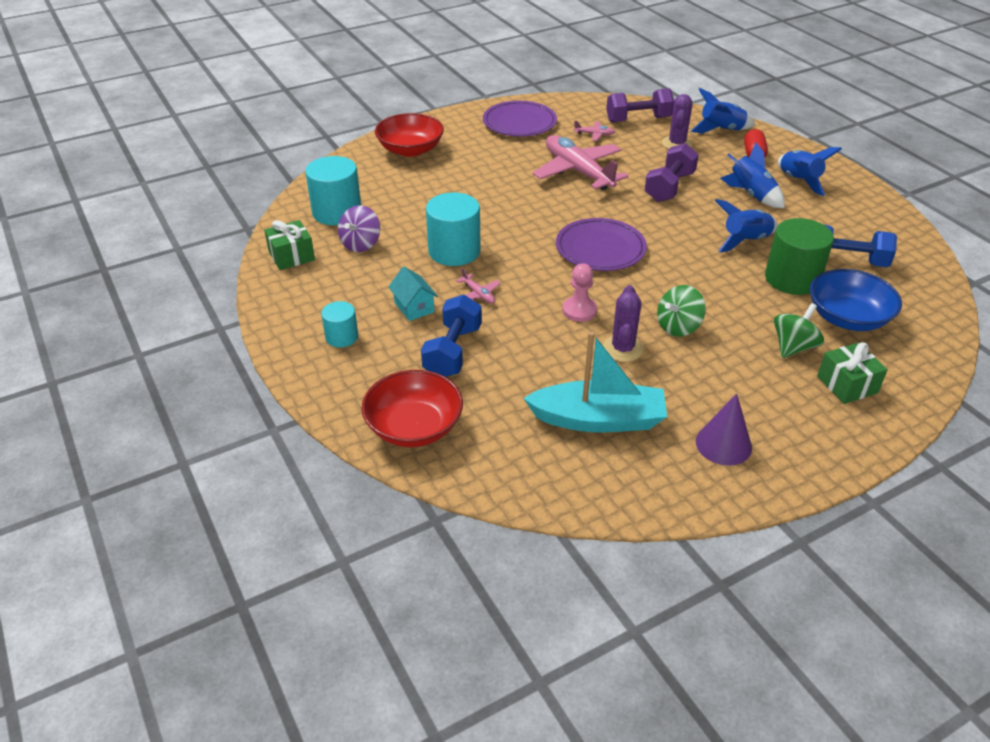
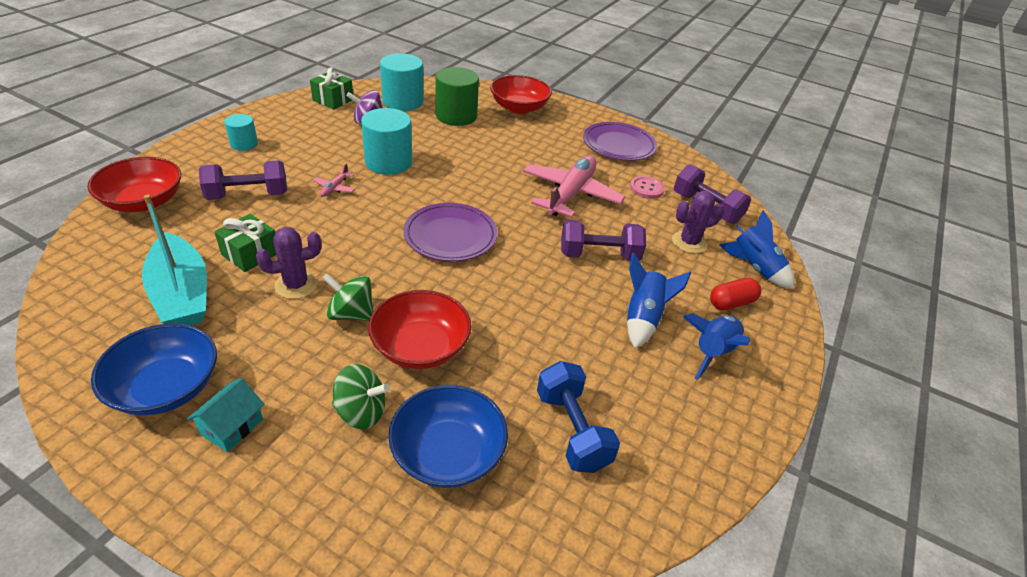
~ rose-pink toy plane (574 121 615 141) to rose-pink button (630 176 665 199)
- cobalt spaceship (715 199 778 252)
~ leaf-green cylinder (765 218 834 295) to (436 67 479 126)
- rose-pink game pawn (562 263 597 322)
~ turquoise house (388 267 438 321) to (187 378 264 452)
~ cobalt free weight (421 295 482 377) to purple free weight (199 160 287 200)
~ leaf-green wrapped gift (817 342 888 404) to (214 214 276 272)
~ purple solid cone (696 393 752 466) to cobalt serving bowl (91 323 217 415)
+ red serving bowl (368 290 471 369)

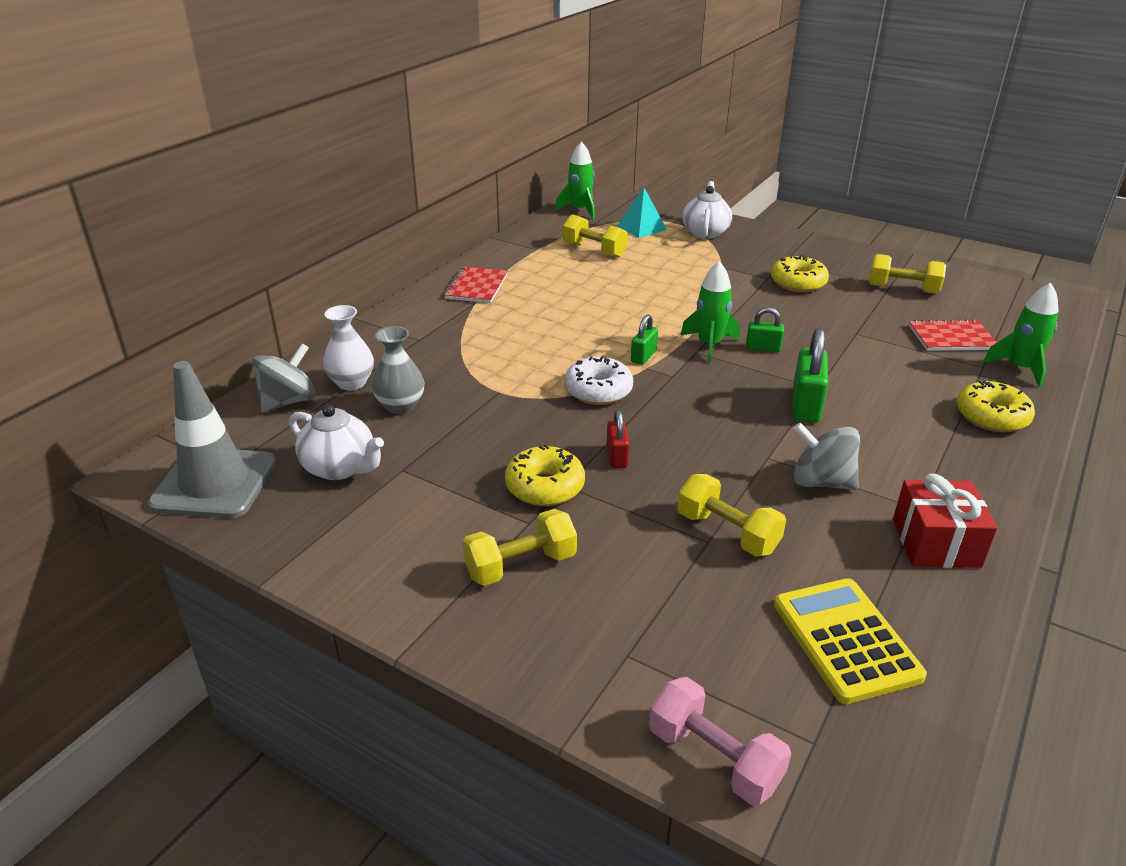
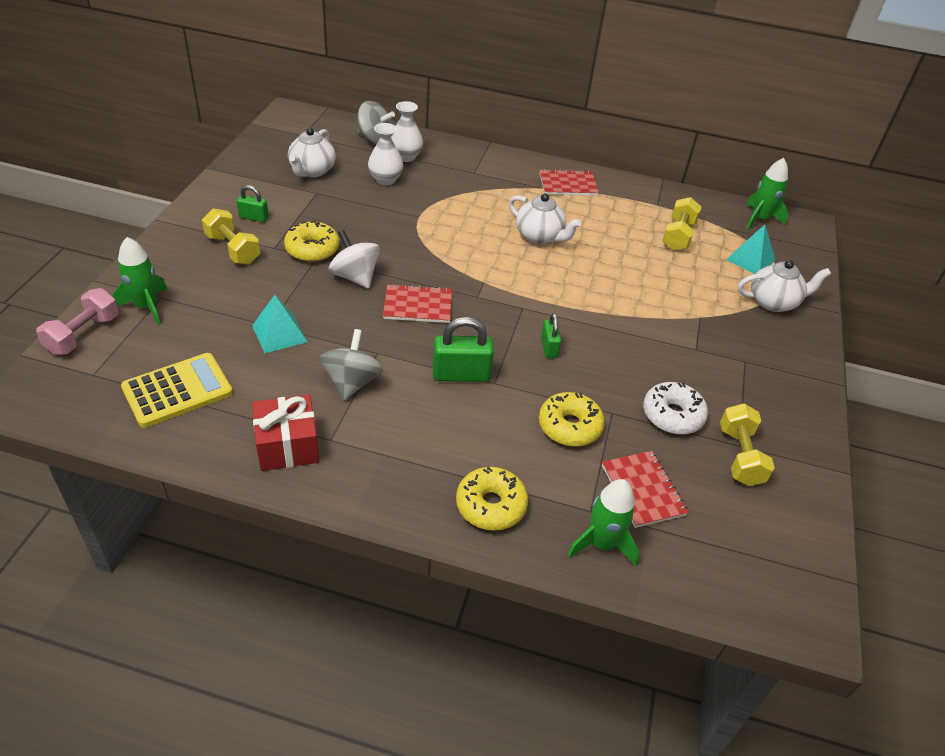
~ golden doughnut (771 255 829 292) to (539 392 605 447)
~ leaf-green spaceship (681 261 739 363) to (112 237 168 325)
~ leaf-green padlock (631 314 658 365) to (237 185 269 222)
~ grey tall vase (372 326 424 414) to snow-white tall vase (368 123 403 185)
~ snow-white doughnut (564 355 633 405) to (643 382 708 435)
- grey road cone (148 361 276 518)
~ red padlock (607 410 629 468) to snow-white whirligig (329 230 380 289)
~ golden free weight (677 474 786 556) to turquoise solid pyramid (252 295 307 353)
+ snow-white china teapot (509 193 581 244)
+ red notebook (383 284 452 323)

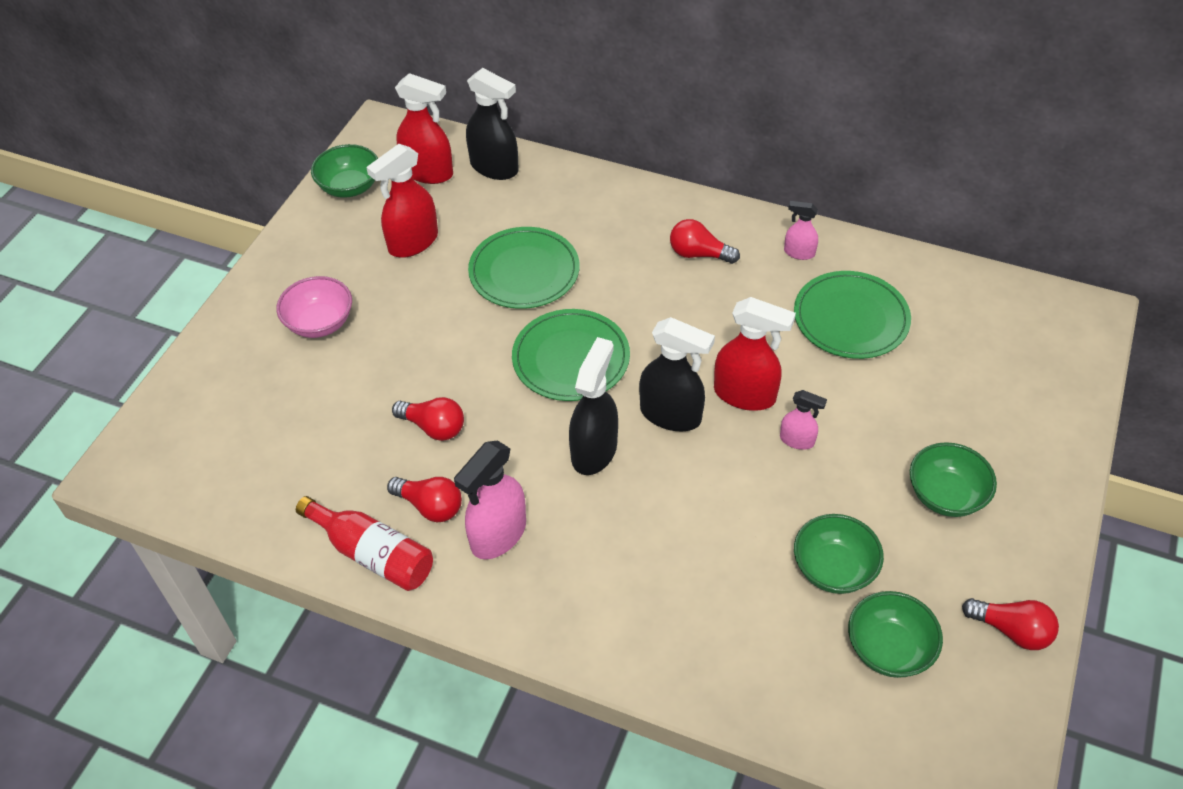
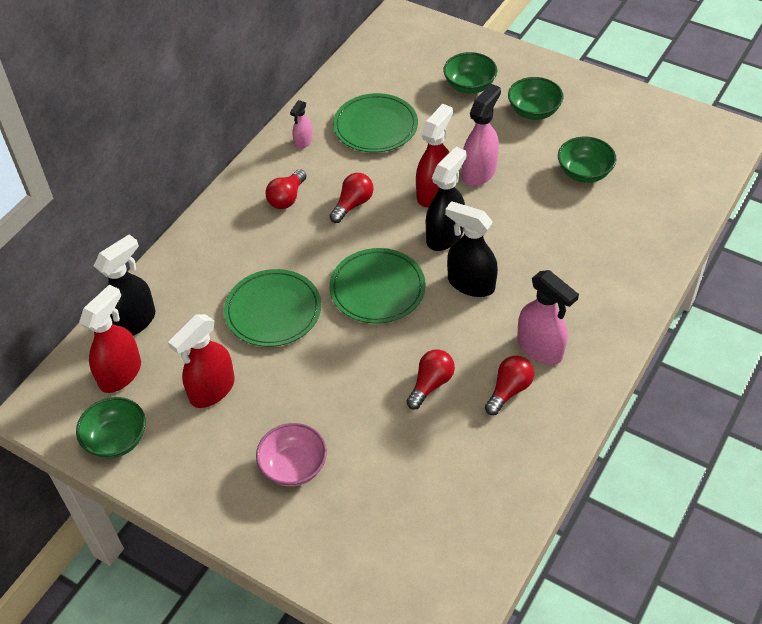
~ red spray cleaner (366 144 438 258) = (168 314 235 408) 75 degrees clockwise
~ rose-pink spray cleaner (780 390 827 450) = (462 84 501 186) x1.84
- red bottle (296 496 433 591)
~ leaf-green serving bowl (848 591 943 678) to (443 52 497 94)
~ red lightbulb (962 598 1059 650) to (329 173 373 223)

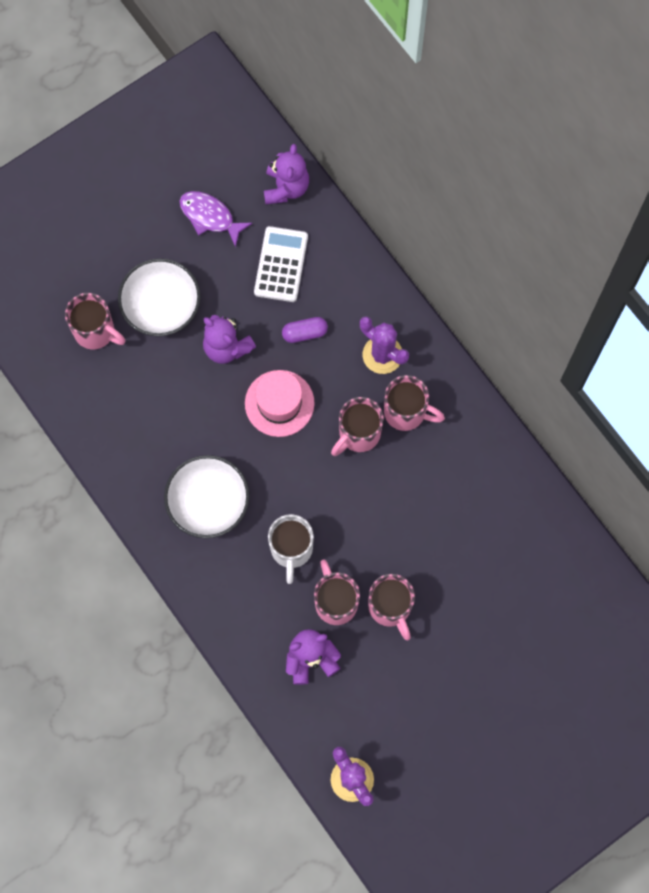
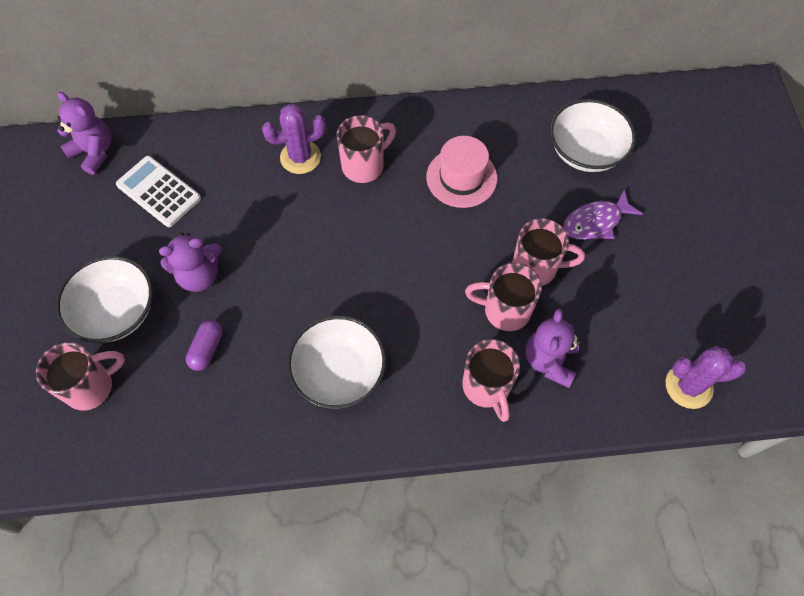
~ purple fish figure (180 191 253 247) to (563 189 643 240)
~ purple pill shape (282 317 328 343) to (186 320 223 371)
~ rose-pink hat (245 370 315 437) to (426 136 497 208)
~ rose-pink mug (331 397 384 456) to (462 339 520 422)
- snow-white mug (268 514 314 584)
+ snow-white serving bowl (550 99 636 172)

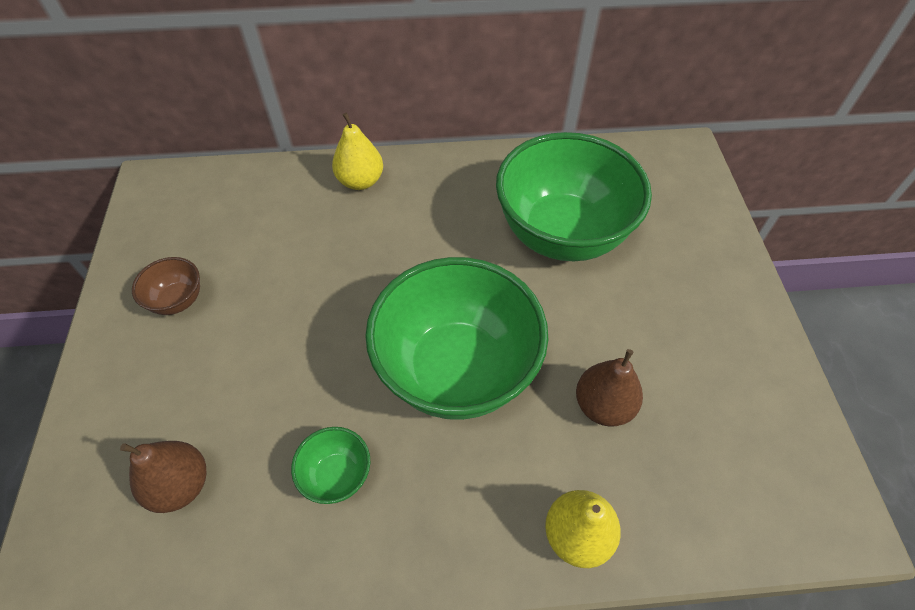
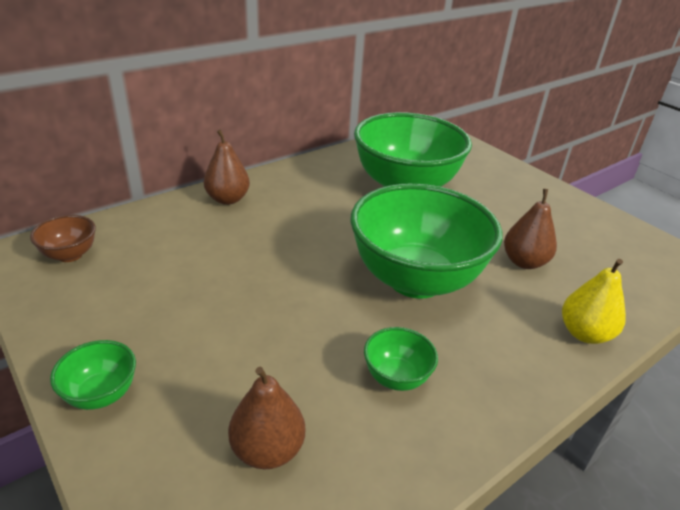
~ golden pear (332 113 383 190) to russet pear (204 130 250 205)
~ russet serving bowl (132 257 200 315) to (30 215 96 262)
+ leaf-green serving bowl (50 340 136 410)

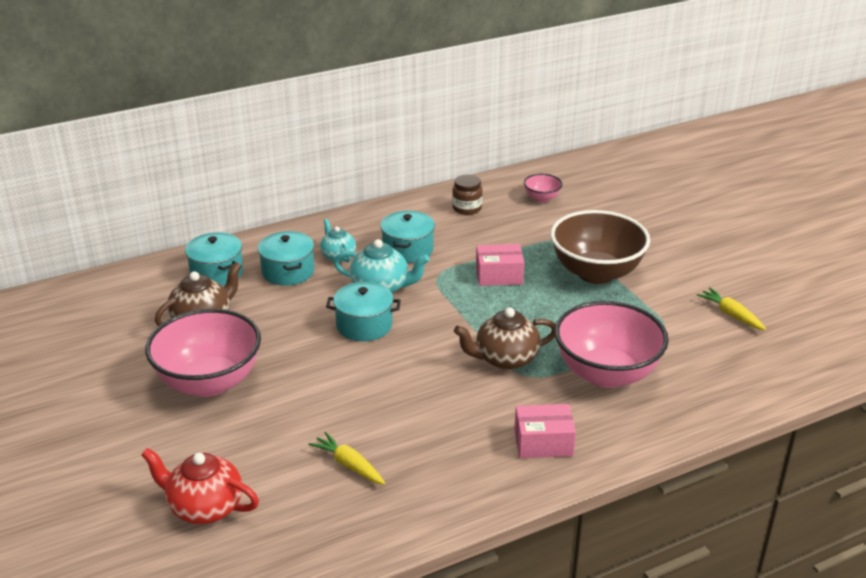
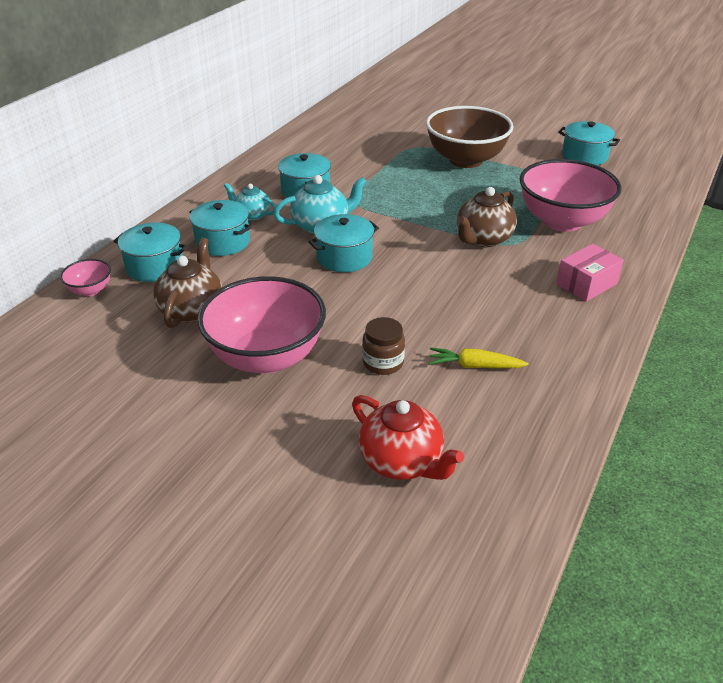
~ rose-pink serving bowl (524 174 562 202) to (60 259 111 296)
~ russet jar (452 175 483 215) to (362 317 405 375)
- rose-pink parcel (476 244 524 286)
~ golden carrot (697 288 766 330) to turquoise pot (558 121 620 165)
~ red china teapot (141 448 259 524) = (352 395 464 480) 120 degrees counterclockwise

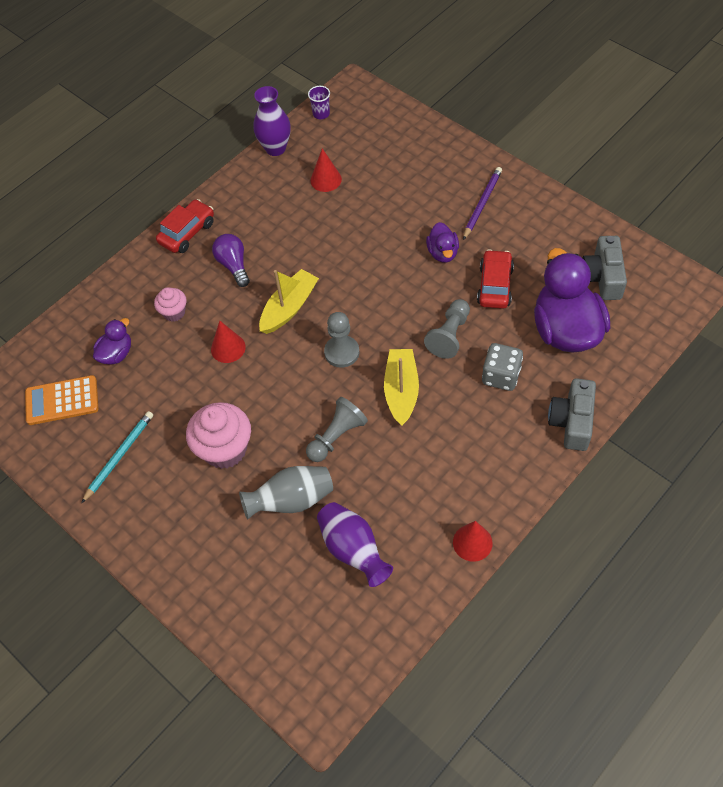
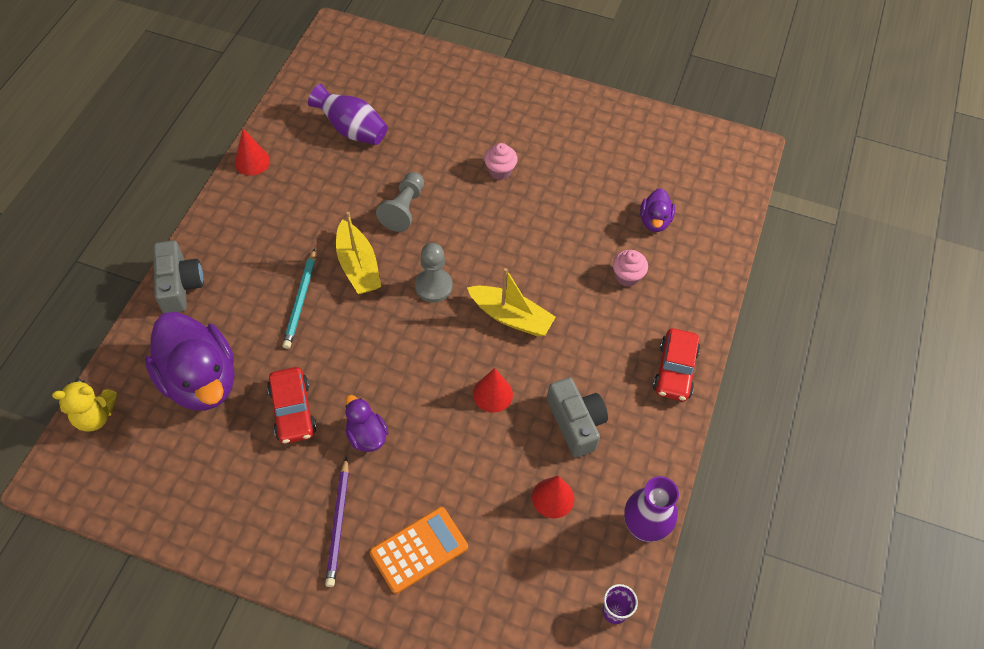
- purple lightbulb (212 234 250 287)
~ grey camera (582 236 627 300) to (547 377 608 458)
~ golden toy boat (259 269 319 334) = (467 268 556 337) 75 degrees counterclockwise
- grey game pawn (424 299 470 359)
~ red solid cone (211 320 246 363) to (473 368 513 413)
- grey dice (482 343 523 391)
~ orange adding machine (25 375 98 425) to (370 507 468 594)
~ rose-pink fairy cake (186 402 251 469) = (484 143 518 180) x0.55
~ turquoise lead pencil (81 411 153 503) to (283 248 315 349)
- grey tall vase (239 466 333 519)
+ golden stuffed bear (52 378 117 431)

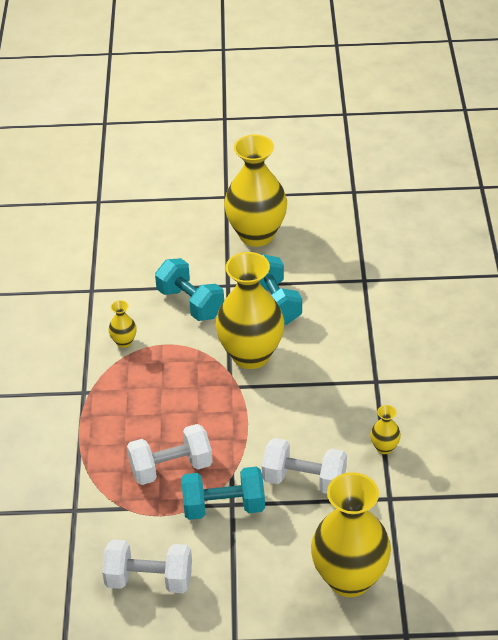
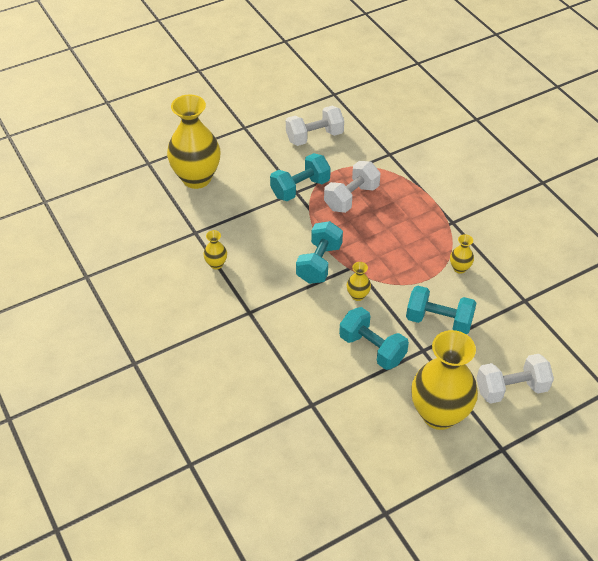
~ golden tall vase (215 252 284 369) = (347 262 371 301) x0.42
~ snow-white free weight (262 438 347 494) to (477 354 554 404)
+ turquoise free weight (296 221 343 284)

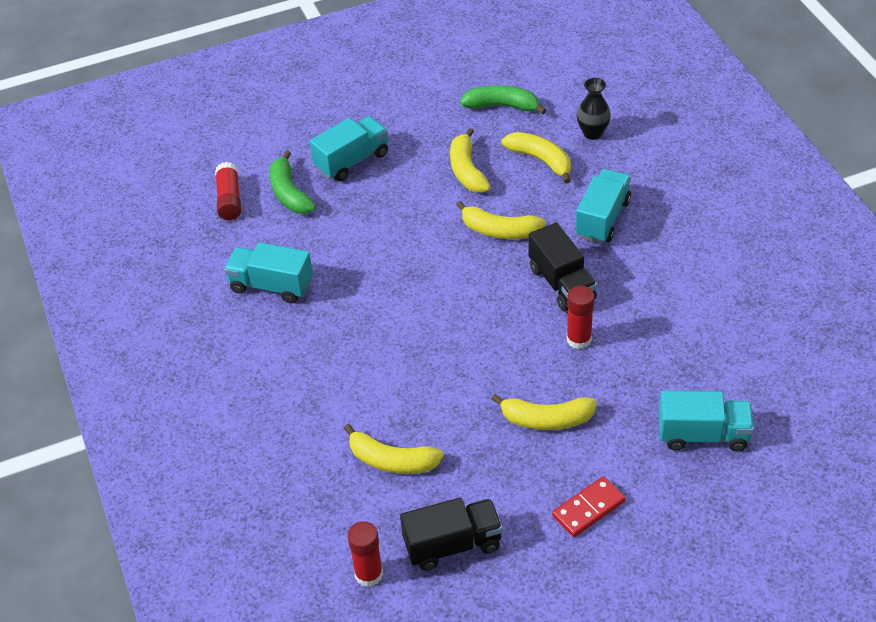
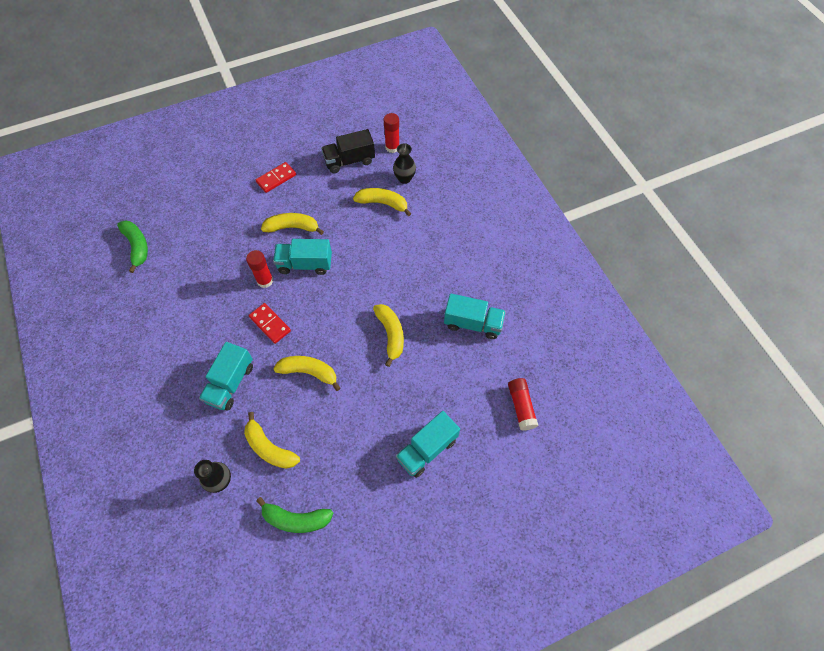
~ golden toy banana (450 128 491 193) to (373 304 404 367)
~ leaf-green toy banana (270 150 316 214) to (117 221 148 273)
~ jet-black lorry (529 222 597 311) to red domino tile (249 303 291 344)
~ turquoise lorry (658 391 754 451) to (273 239 332 275)
+ jet-black tall vase (393 143 416 184)

